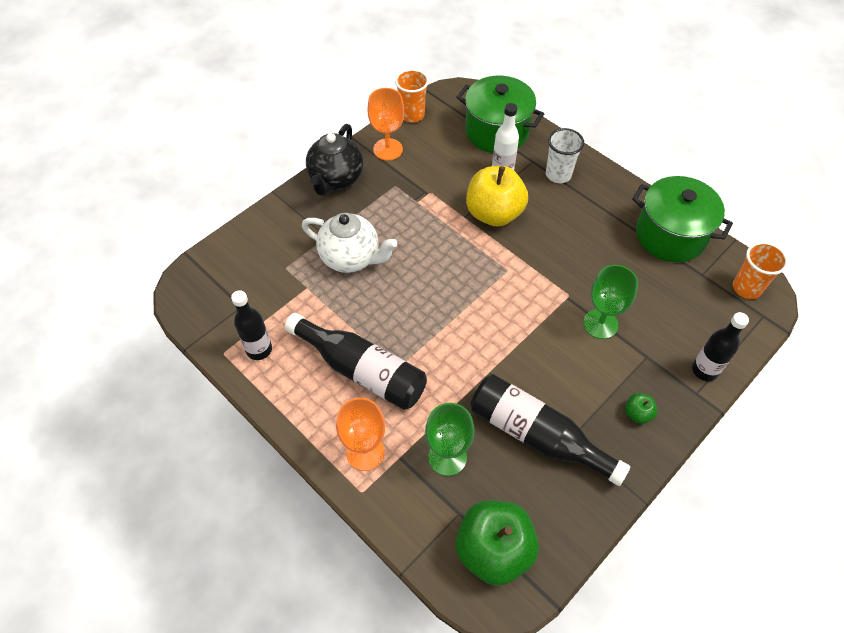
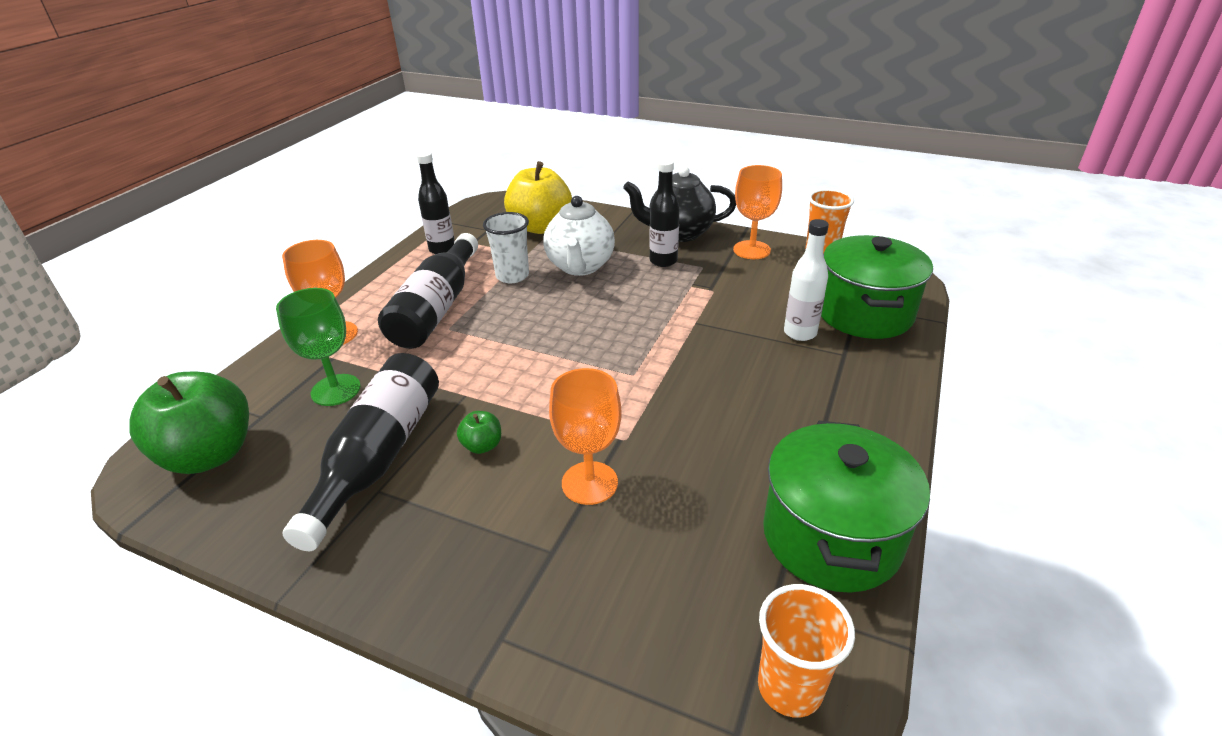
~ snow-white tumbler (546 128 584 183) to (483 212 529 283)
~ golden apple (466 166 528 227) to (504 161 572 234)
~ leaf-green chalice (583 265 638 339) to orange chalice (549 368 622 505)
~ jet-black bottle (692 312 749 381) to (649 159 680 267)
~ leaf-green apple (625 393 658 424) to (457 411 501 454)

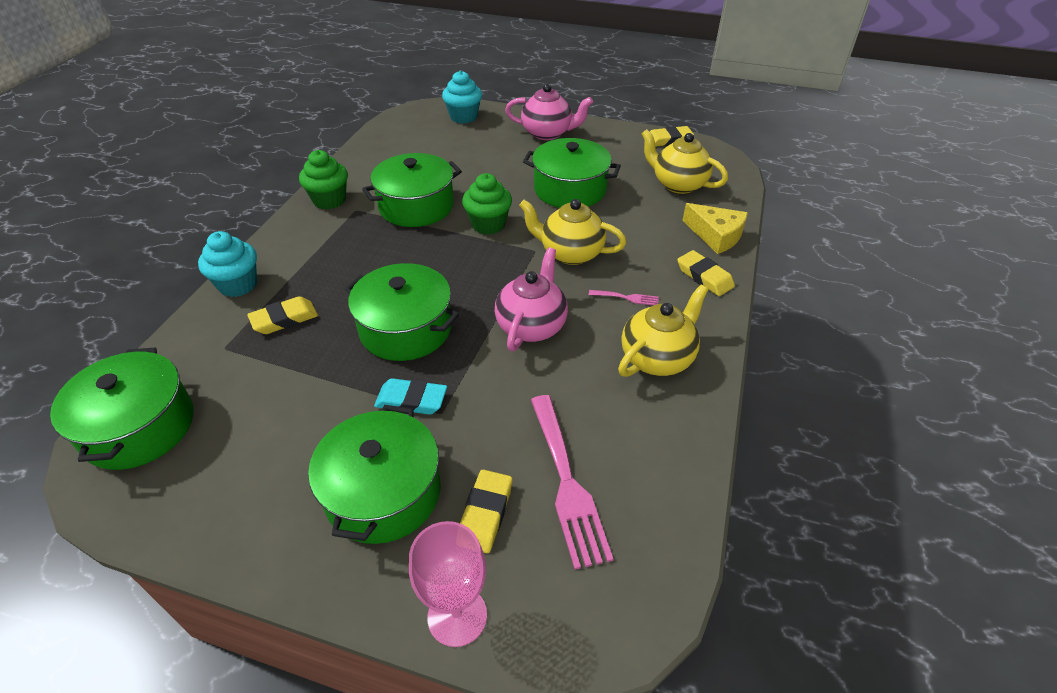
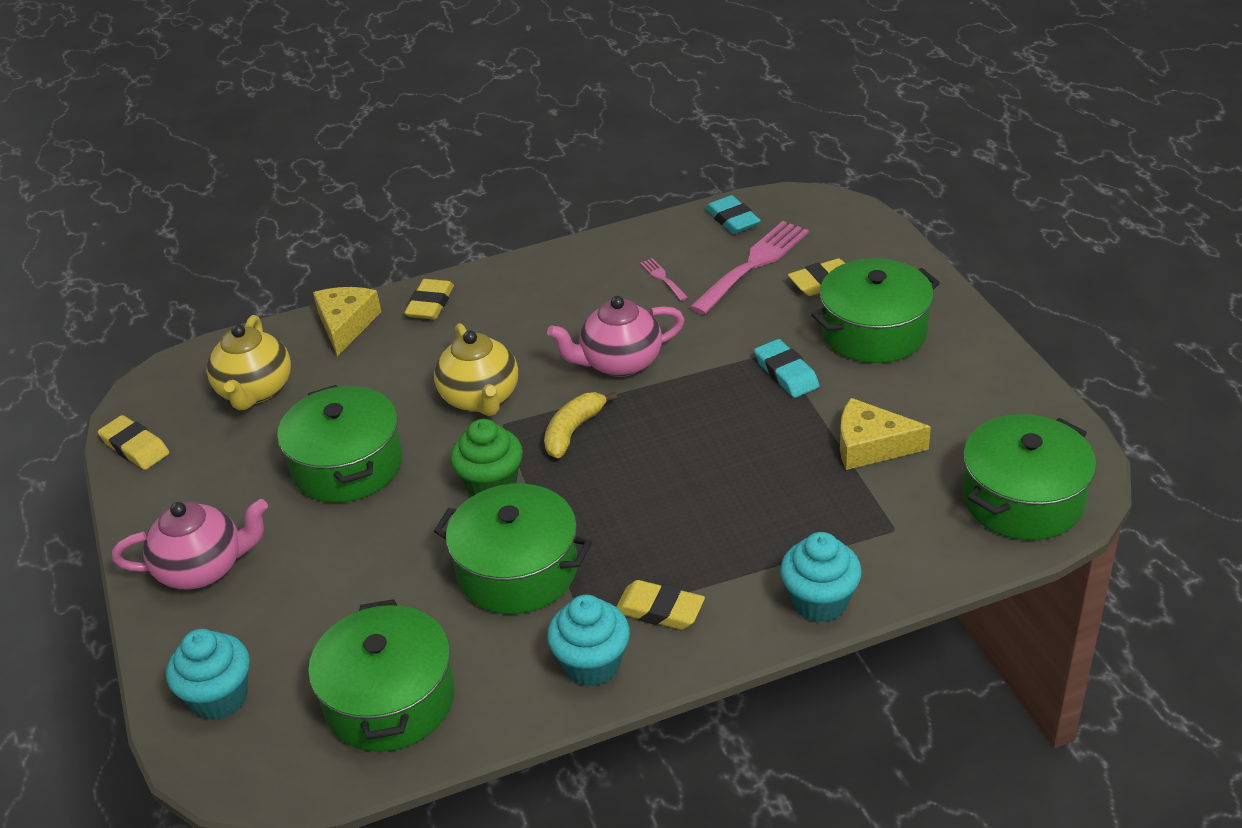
~ rose-pink china teapot (505 84 593 140) = (112 499 268 590) 105 degrees clockwise
~ leaf-green fairy cake (299 150 348 209) to turquoise fairy cake (547 595 630 686)
~ leaf-green pot (345 263 459 361) to (308 599 455 752)
- golden china teapot (618 285 709 377)
~ rose-pink fork (589 290 659 306) to (640 258 688 301)
~ golden pencil eraser (247 296 318 334) to (616 580 705 630)
- rose-pink chalice (409 521 487 647)
+ turquoise pencil eraser (705 195 761 234)
+ golden toy banana (544 392 617 458)
+ golden cheese (840 398 931 470)

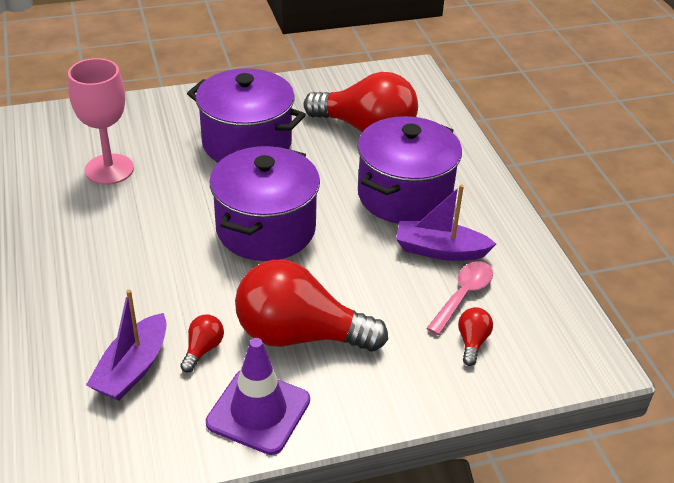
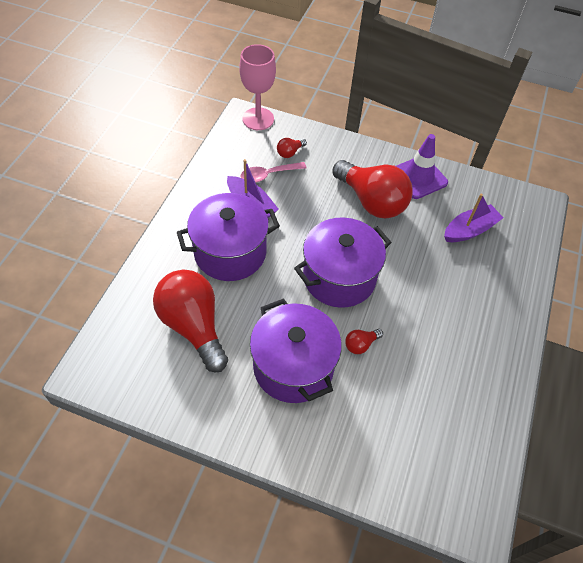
~ rose-pink chalice (68 58 134 185) to (240 44 276 130)
~ red lightbulb (180 314 224 373) to (345 329 383 354)

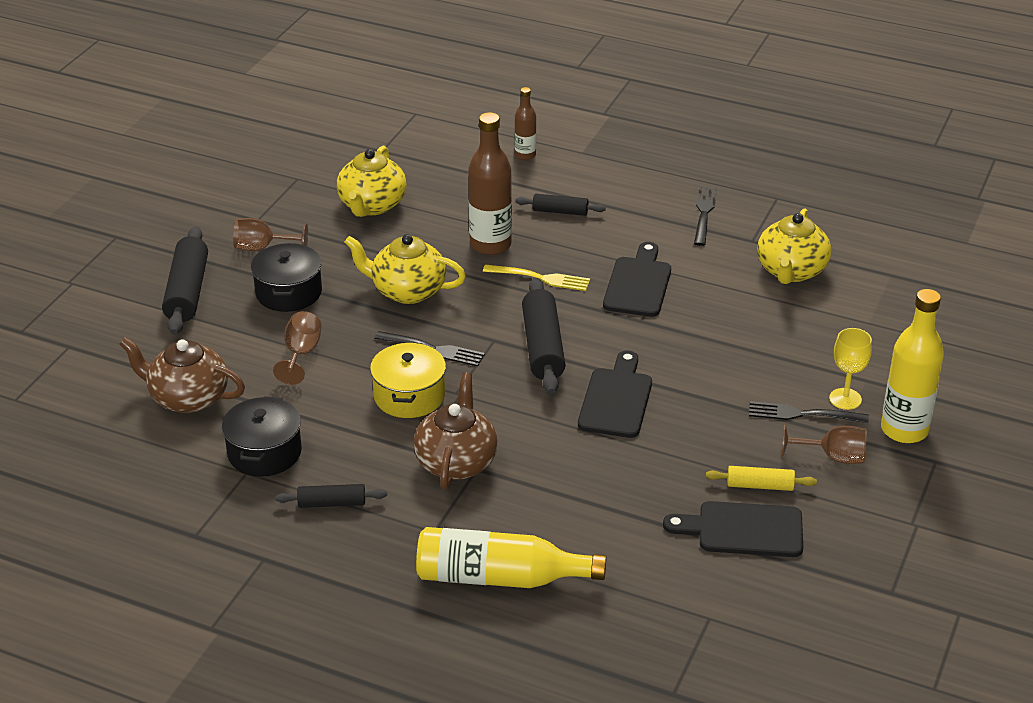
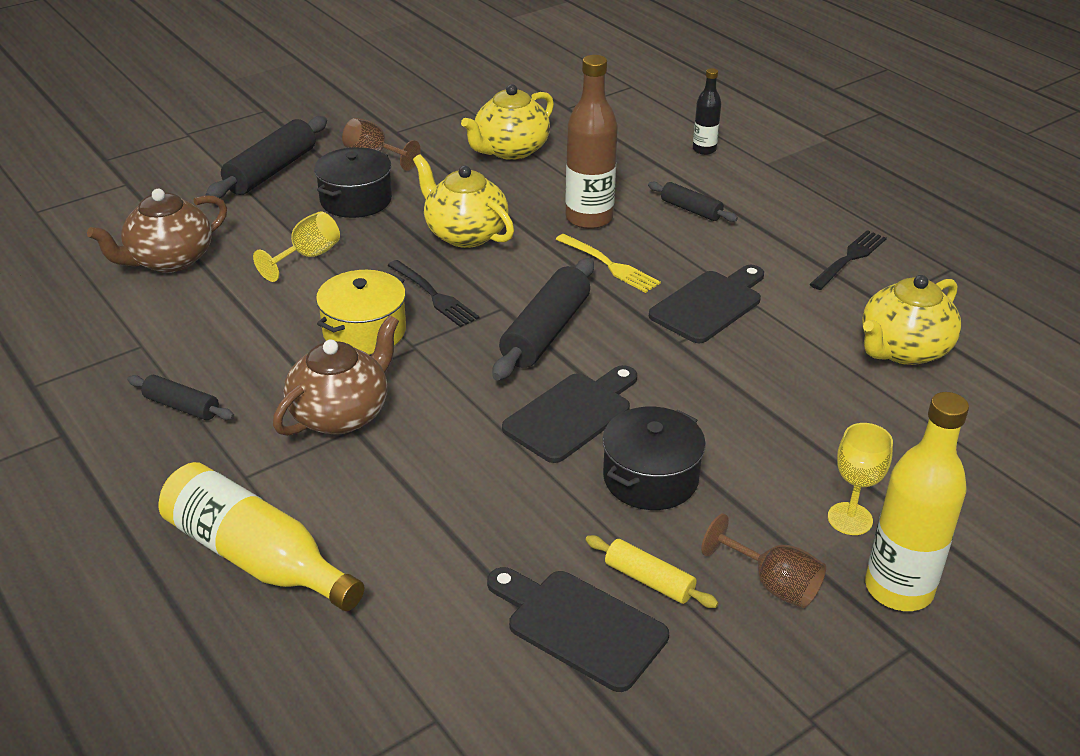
~ russet bottle (515 87 536 160) to jet-black bottle (693 68 721 155)
~ russet chalice (273 311 322 385) to golden chalice (253 211 340 282)
~ russet china teapot (120 337 245 413) = (87 189 227 273) 90 degrees counterclockwise
~ jet-black pot (222 396 302 477) to (602 407 706 510)
- jet-black fork (749 401 869 423)

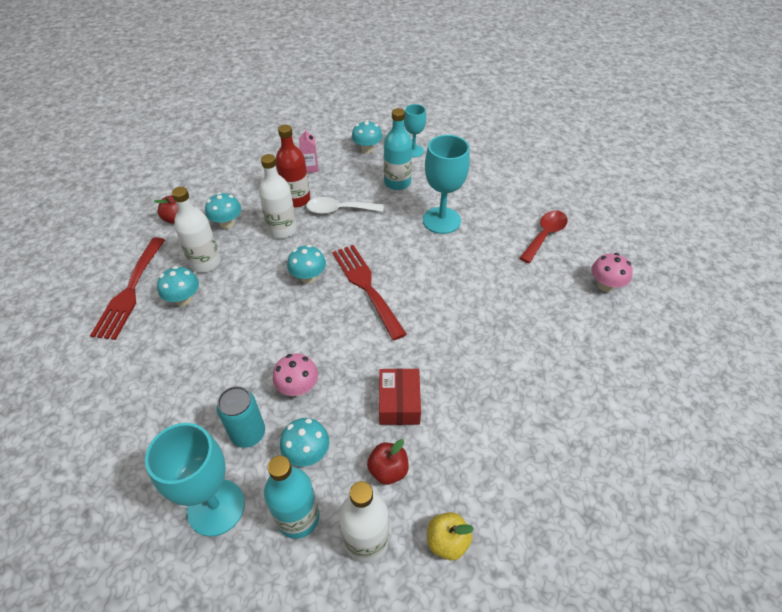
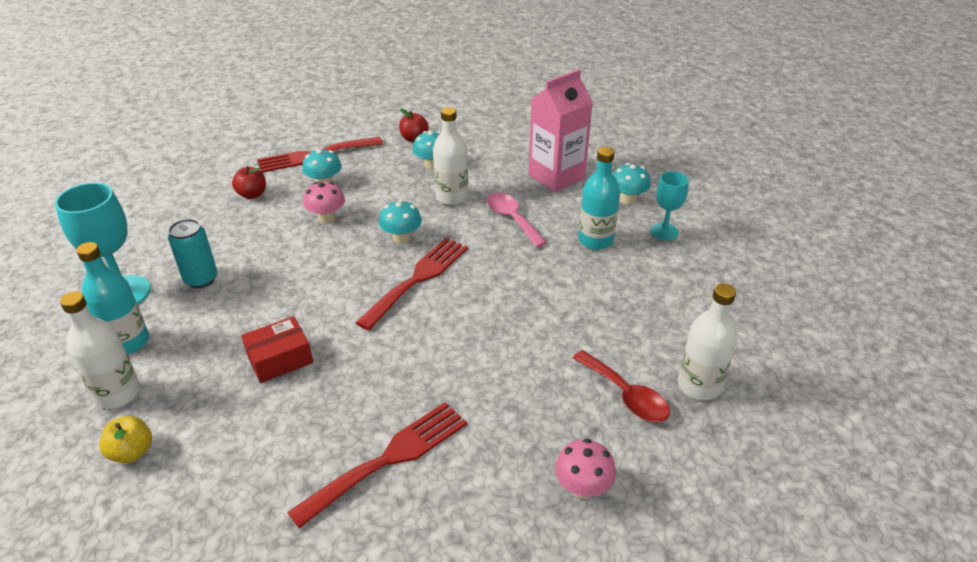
- red bottle (276 125 310 207)
~ rose-pink milk carton (299 129 319 173) = (528 69 593 192) x2.25
- turquoise chalice (423 135 470 234)
~ snow-white bottle (172 187 221 272) to (678 283 738 400)
~ snow-white tablespoon (306 197 383 214) to rose-pink tablespoon (487 192 547 247)
~ red tablespoon (520 211 568 263) = (573 350 670 422) 45 degrees clockwise
~ rose-pink toadstool (273 354 318 396) to (303 182 345 224)
- turquoise toadstool (280 418 329 467)
~ red apple (367 439 409 485) to (232 166 266 199)
+ red fork (287 402 467 529)

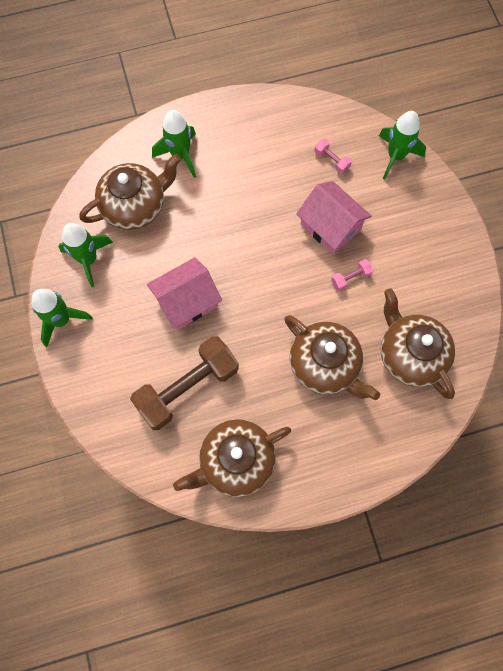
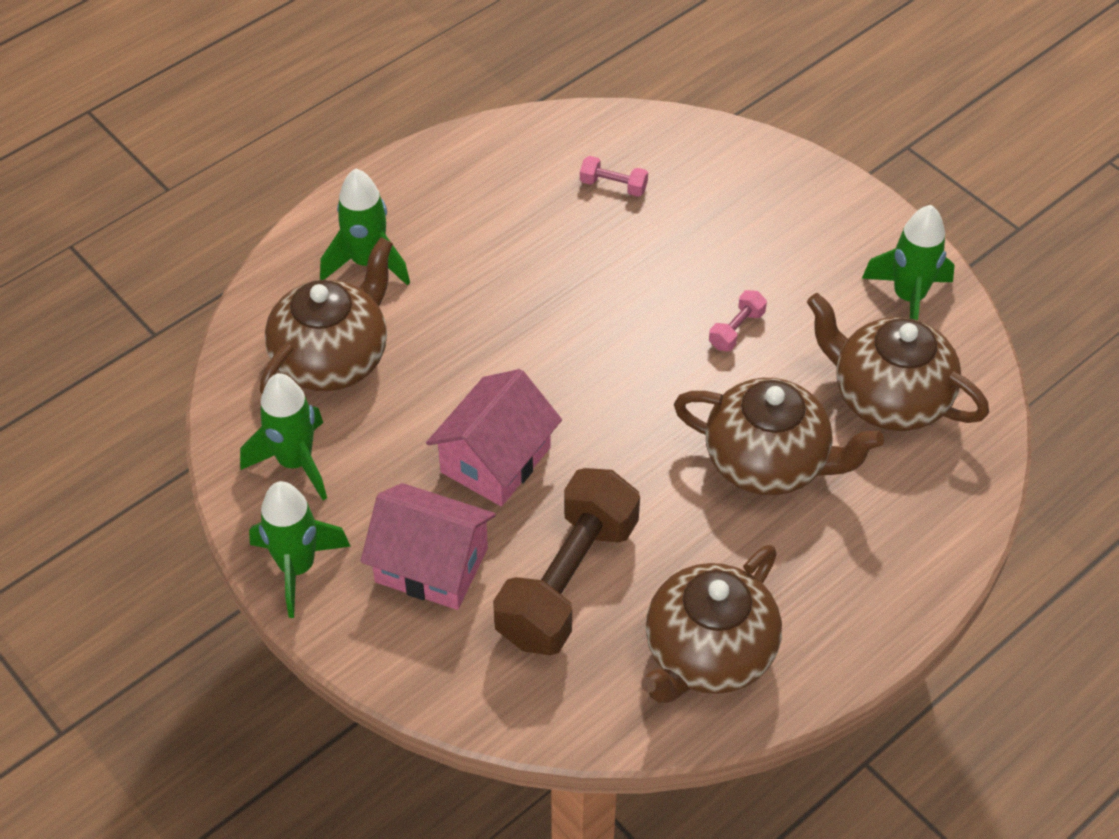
~ leaf-green spaceship (379 111 426 179) to (862 205 955 320)
~ rose-pink house (296 181 372 255) to (361 483 496 610)

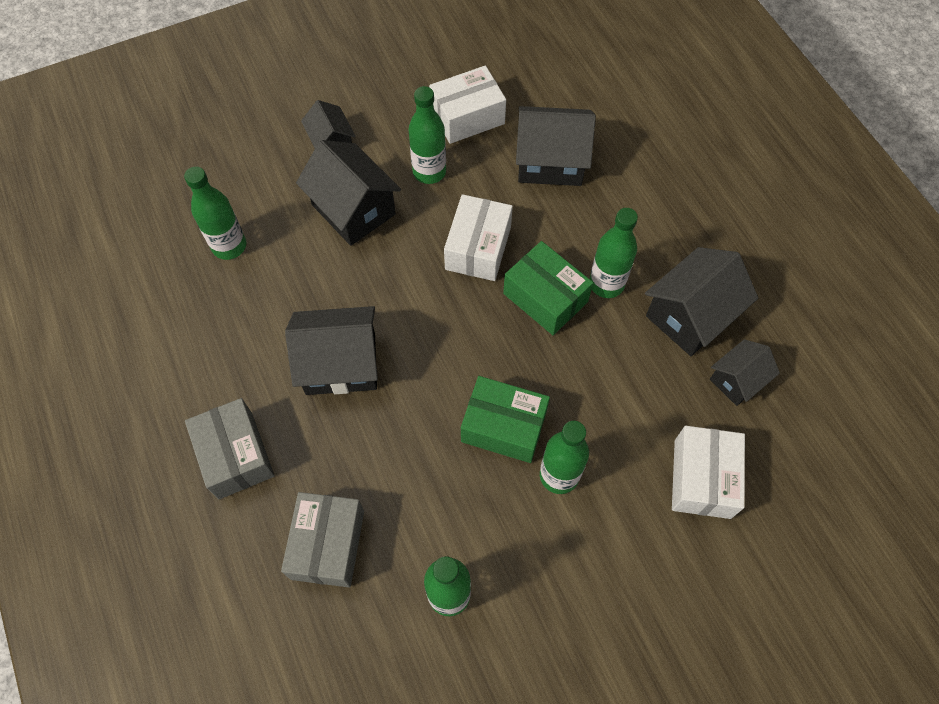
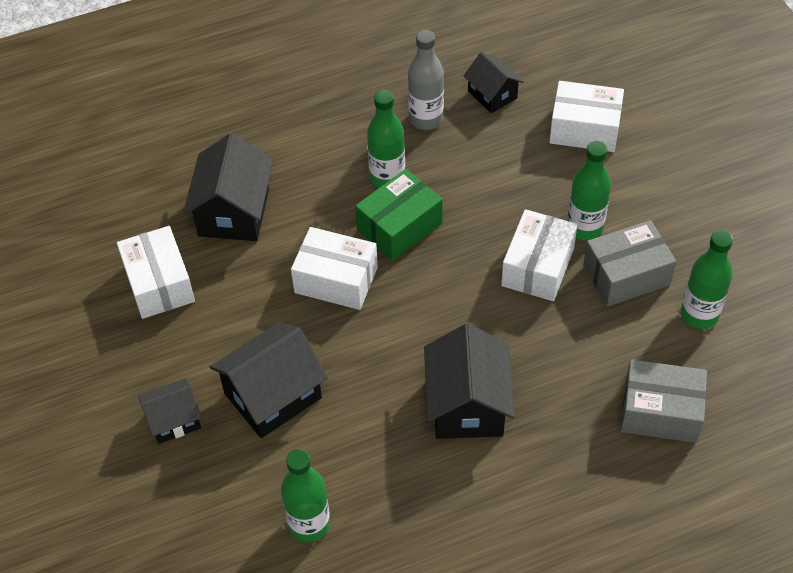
- leaf-green bottle (408 86 446 184)
~ jet-black house (645 247 758 356) to grey bottle (408 30 444 130)
~ leaf-green parcel (461 376 550 463) to snow-white parcel (501 209 577 301)
~ grey parcel (185 398 275 499) to (583 220 676 306)

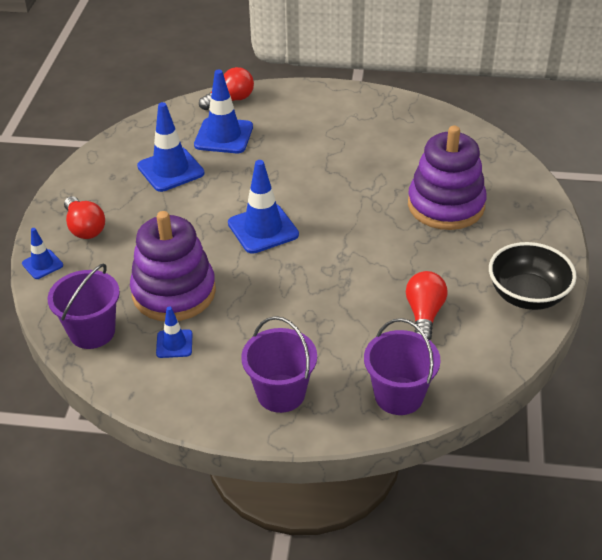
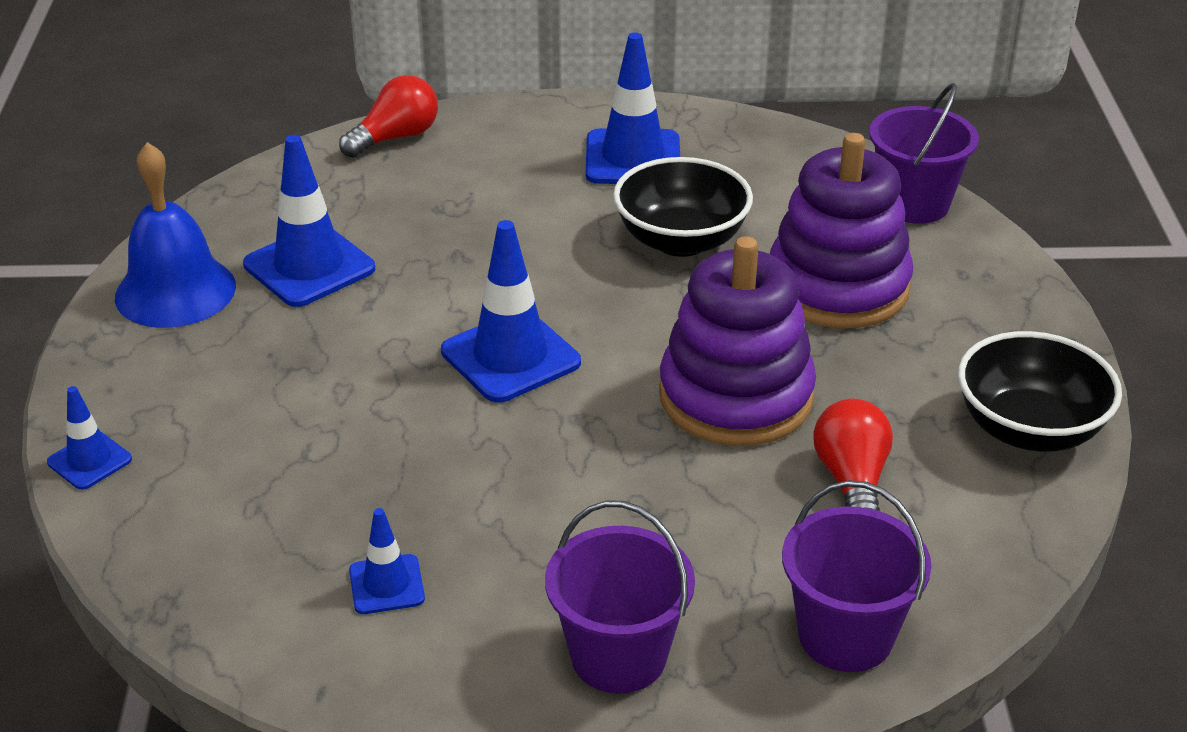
~ cobalt road cone (194 69 253 153) to (586 33 680 184)
- red lightbulb (64 196 105 239)
~ purple ring stacker (130 211 216 321) to (659 236 816 446)
~ purple bucket (47 264 120 349) to (869 83 979 224)
+ cobalt hand bell (115 142 236 328)
+ jet-black serving bowl (613 157 753 257)

